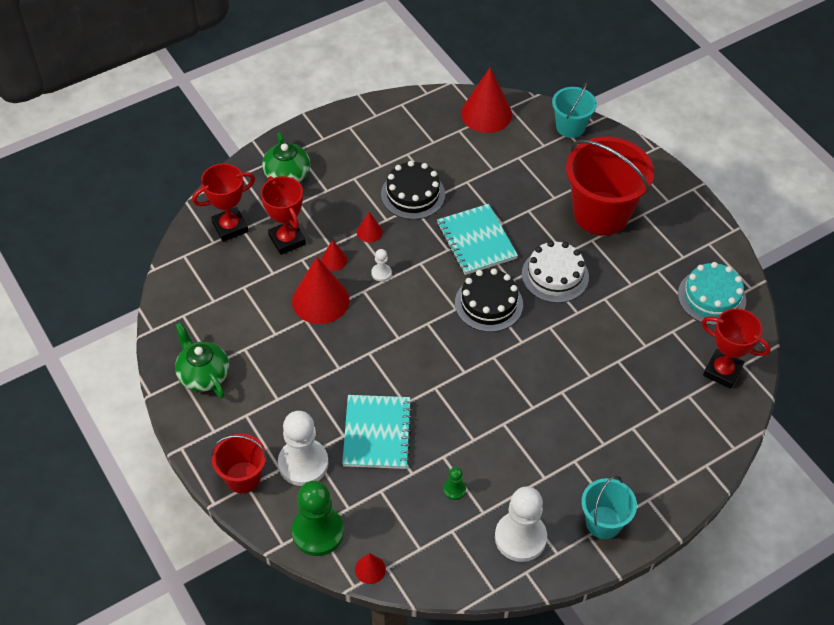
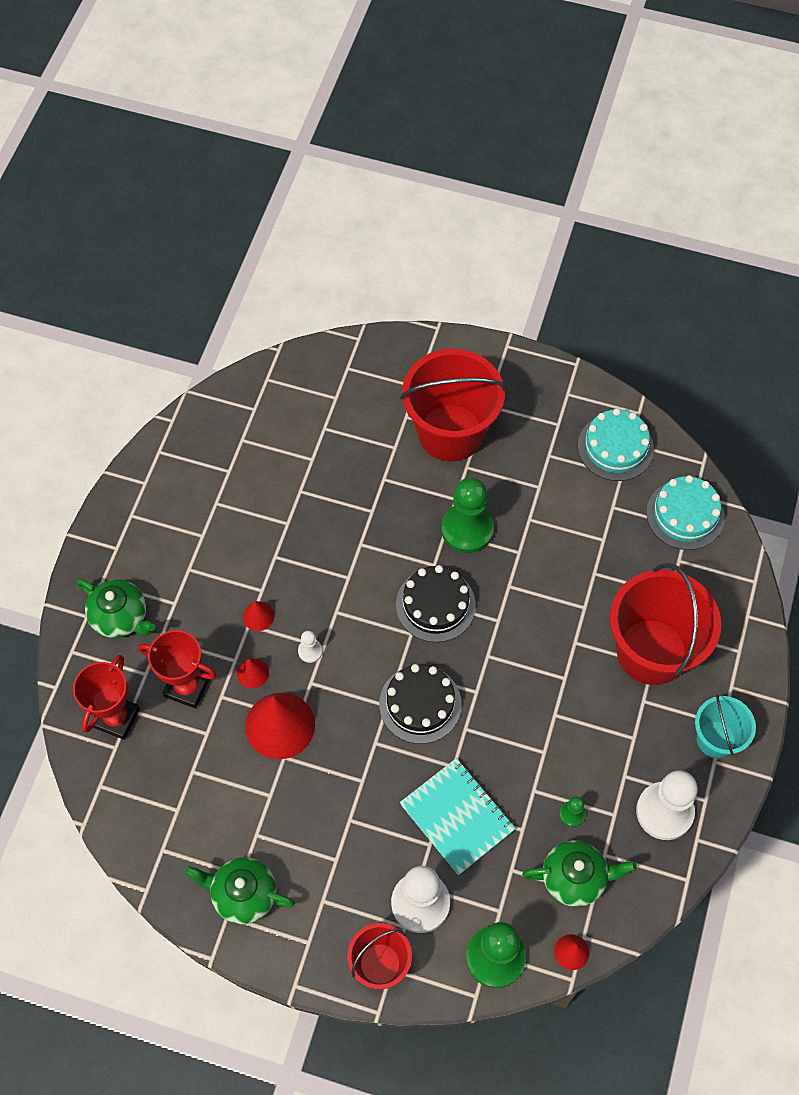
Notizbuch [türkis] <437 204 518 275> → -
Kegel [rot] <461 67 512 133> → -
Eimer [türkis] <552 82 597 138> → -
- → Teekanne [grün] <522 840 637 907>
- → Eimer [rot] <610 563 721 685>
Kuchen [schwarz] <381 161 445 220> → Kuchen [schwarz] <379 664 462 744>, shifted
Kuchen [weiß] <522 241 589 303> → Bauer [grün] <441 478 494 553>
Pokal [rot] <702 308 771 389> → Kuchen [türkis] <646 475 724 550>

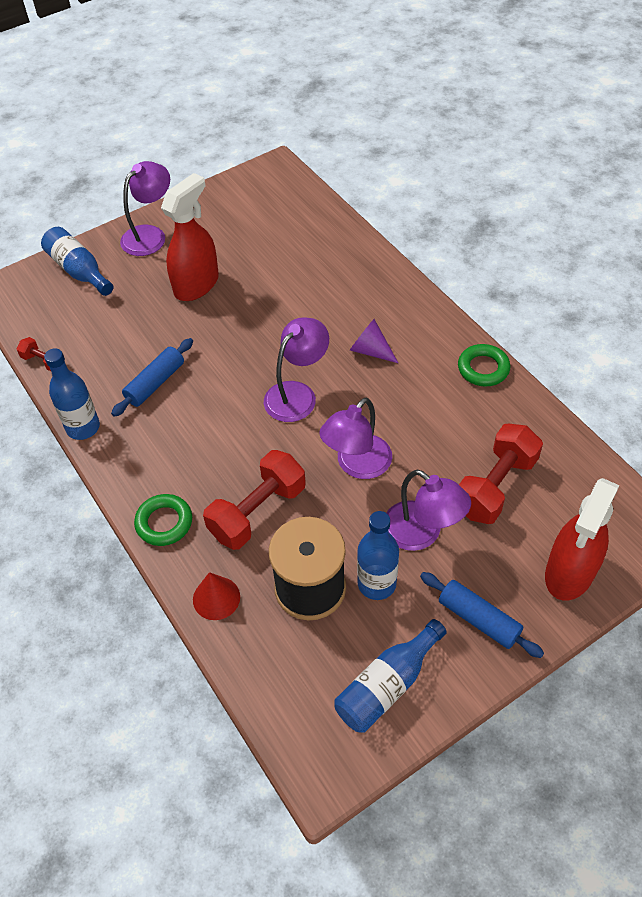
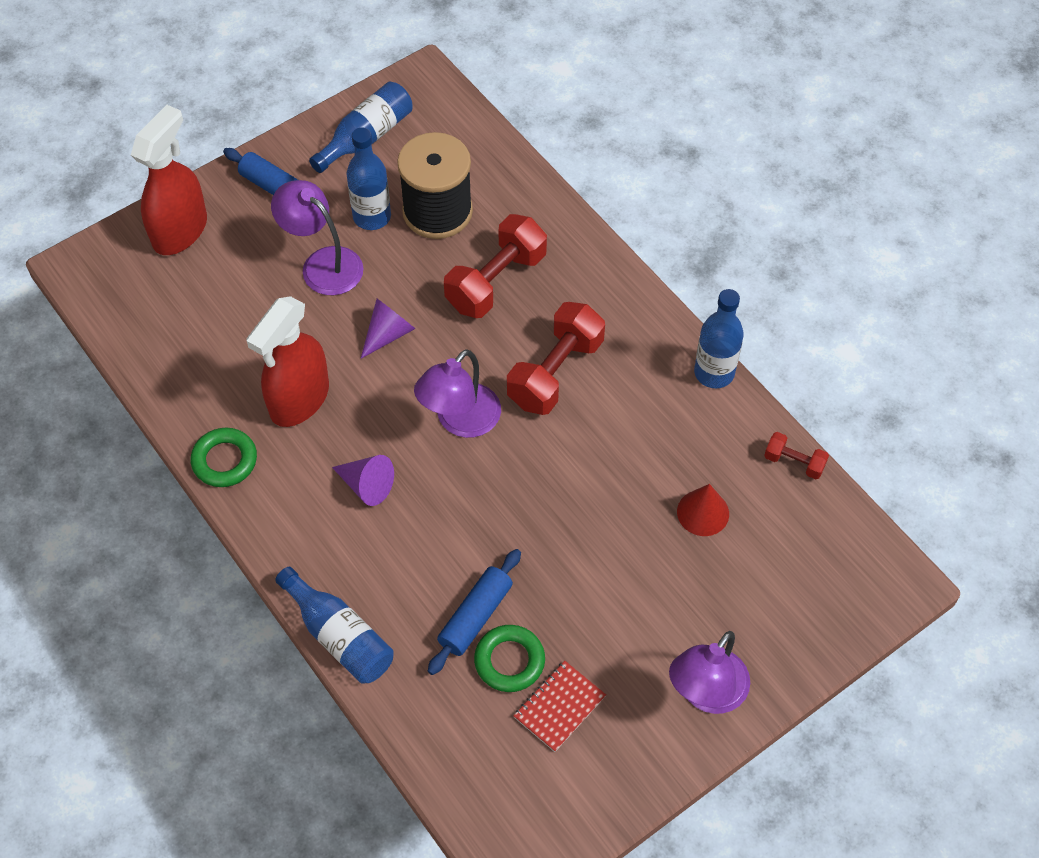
- → Notizbuch [rot] <513 661 606 752>
Flasche [blau] <41 227 114 296> → Flasche [blau] <275 567 394 684>, shifted
Nudelholz [blau] <111 338 193 417> → Nudelholz [blau] <428 549 521 675>, shifted
Ring [grün] <134 494 192 546> → Ring [grün] <474 625 545 692>, shifted
Sprühflasche [rot] <161 173 219 301> → Sprühflasche [rot] <246 296 329 427>, shifted
Kegel [rot] <193 572 240 620> → Kegel [rot] <677 484 729 536>, shifted
Hantel [rot] <459 424 543 524> → Hantel [rot] <507 302 605 415>, shifted
Lampe [lila] <319 398 392 479> → Kegel [lila] <361 299 415 359>

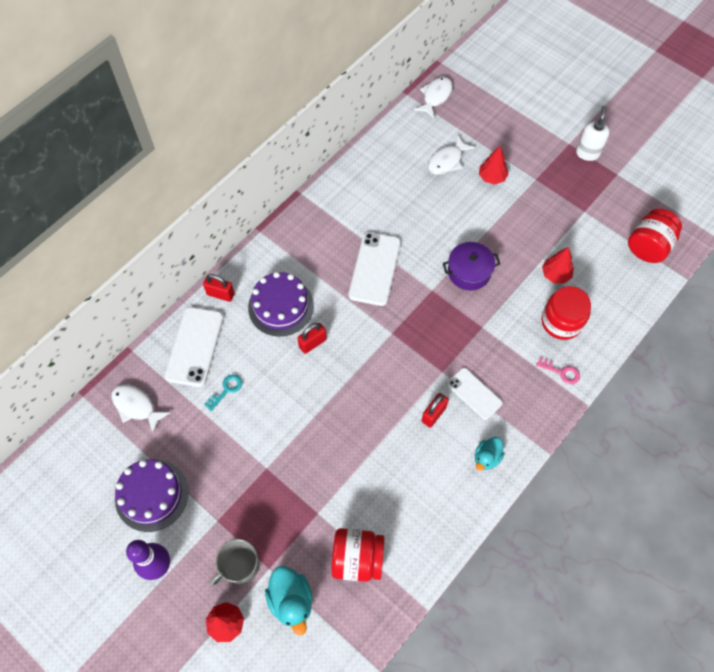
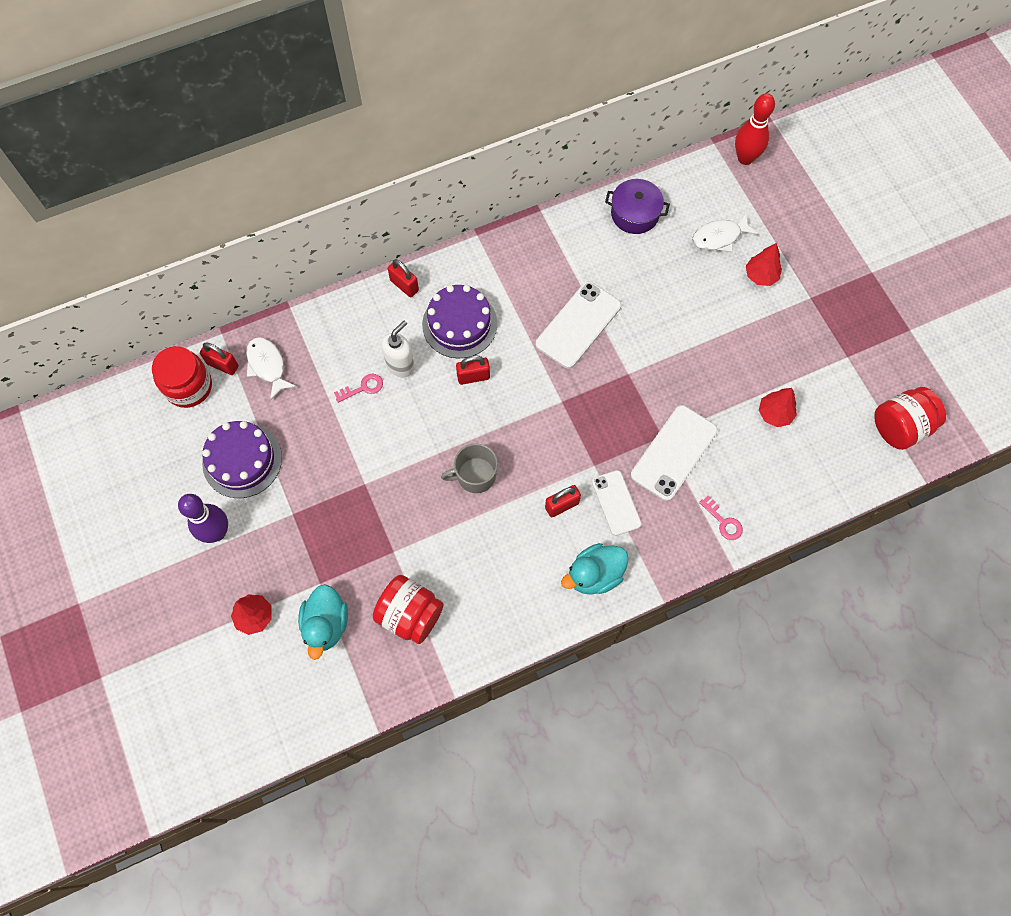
- → Vorhängeschloss [rot] <200 342 238 375>
Handy [weiß] <164 307 224 387> → Handy [weiß] <631 405 718 501>, shifted
Tasse [grau] <210 539 259 586> → Tasse [grau] <441 443 498 493>, shifted
Kochtopf [lila] <443 242 500 290> → Kochtopf [lila] <605 179 670 234>, shifted
Einmachglas [rot] <541 286 591 340> → Einmachglas [rot] <152 346 212 408>, shifted
Seifenspender [weiß] <576 106 610 161> → Seifenspender [weiß] <381 321 415 377>, shifted
Fisch [weiß] <414 77 453 118> → Bowlingkegel [rot] <735 93 775 165>
Schlüssel [türkis] <204 374 242 411> → Schlüssel [rosa] <334 374 383 403>
Ente [türkis] <475 437 505 471> → Ente [türkis] <561 543 629 595>, x1.53

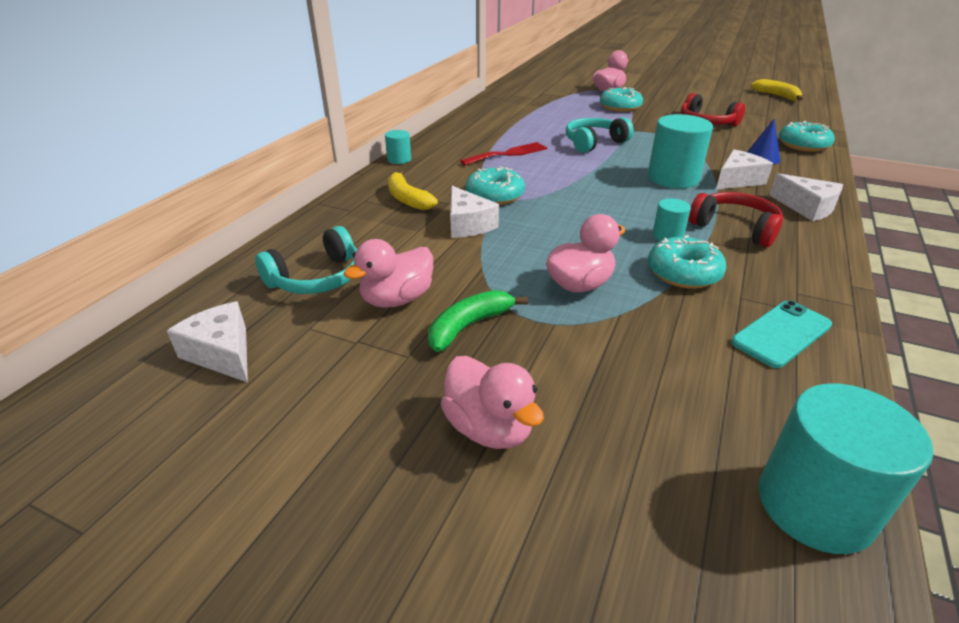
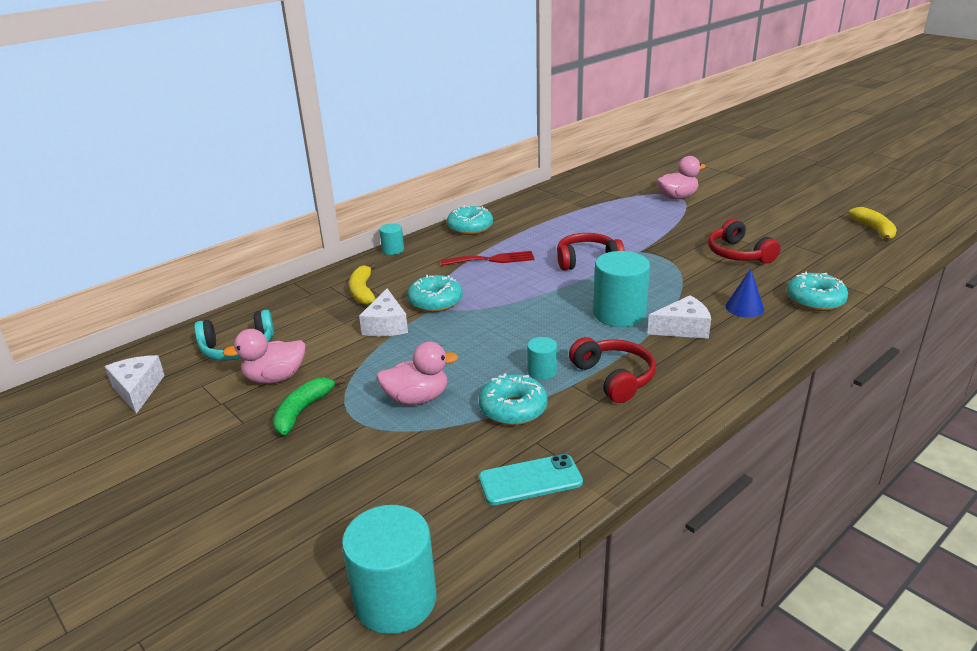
Ente [rosa] <441 356 544 449> → -
Käse [weiß] <769 173 843 221> → -
Donut [türkis] <600 87 643 112> → Donut [türkis] <447 205 493 235>, shifted
Kopfhörer [türkis] <566 117 634 153> → Kopfhörer [rot] <557 233 625 270>
Banane [grün] <428 290 528 352> → Banane [grün] <273 377 345 435>, 45 degrees counterclockwise

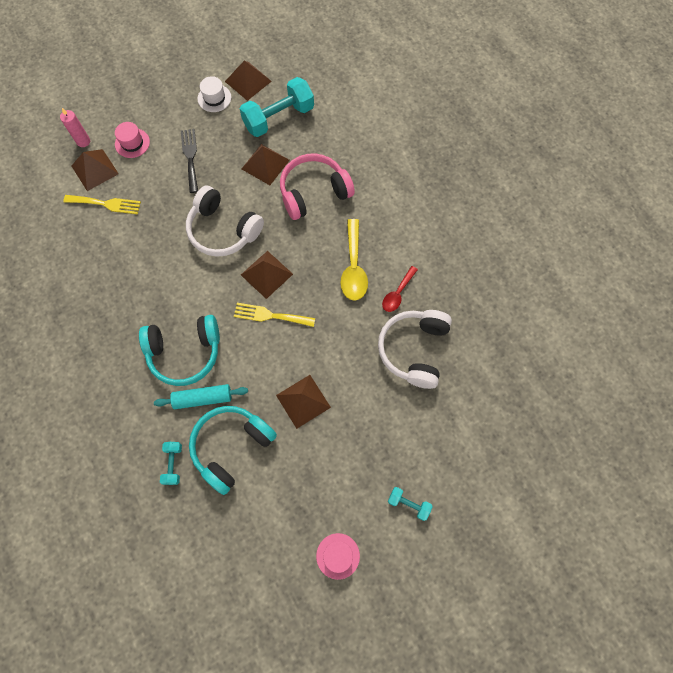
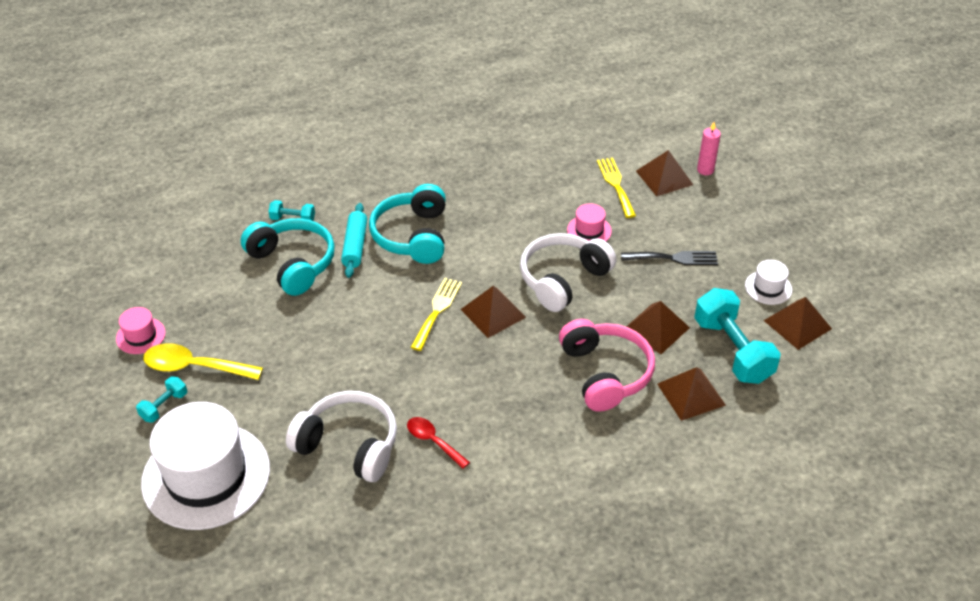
- → Hut [weiß] <141 402 270 530>
Hut [rosa] <115 122 150 158> → Hut [rosa] <567 203 612 241>, shifted
Pyramide [braun] <276 375 331 429> → Pyramide [braun] <657 367 726 421>, shifted
Löffel [gelb] <340 219 368 301> → Löffel [gelb] <143 343 263 380>, shifted
Gabel [gelb] <63 195 141 214> → Gabel [gelb] <597 158 636 218>, 150 degrees clockwise

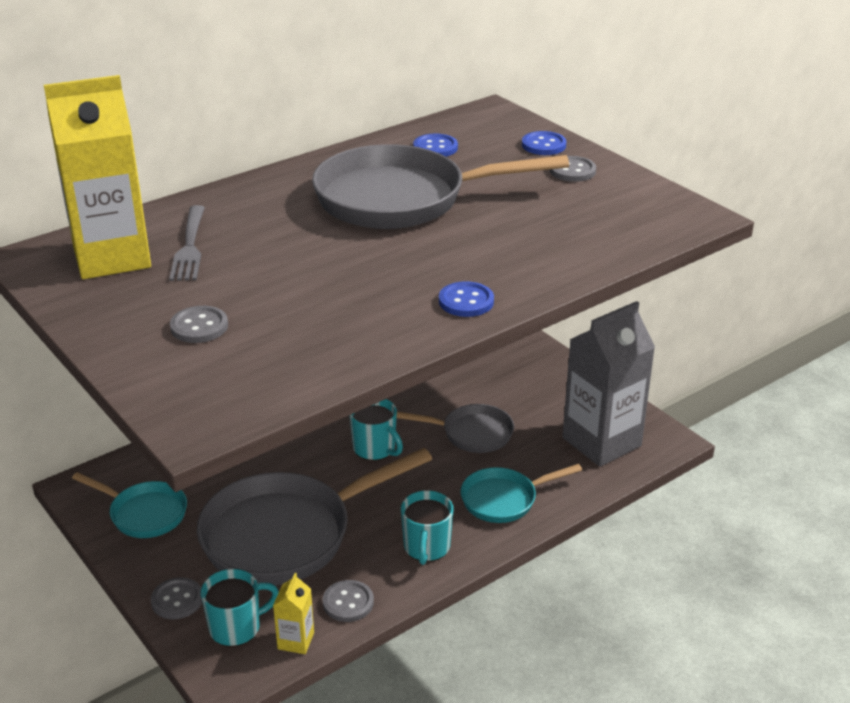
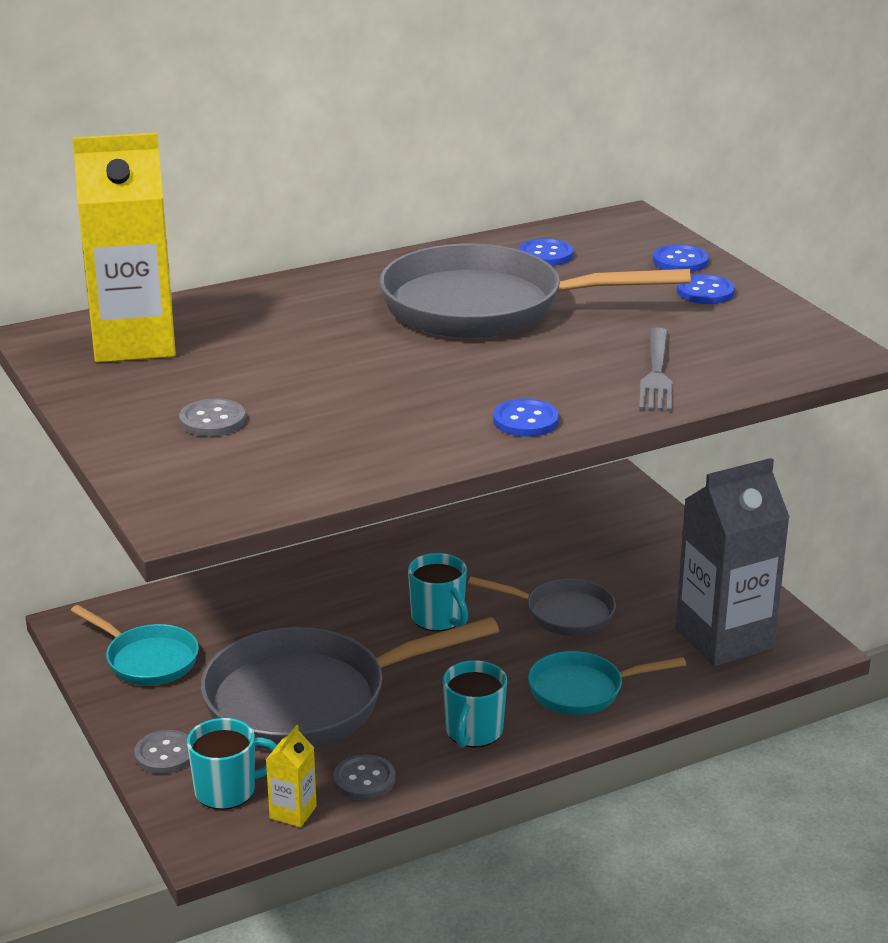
Gabel [grau] <169 205 205 281> → Gabel [grau] <639 328 673 411>, shifted
Knopf [grau] <550 156 596 182> → Knopf [blau] <677 274 735 304>

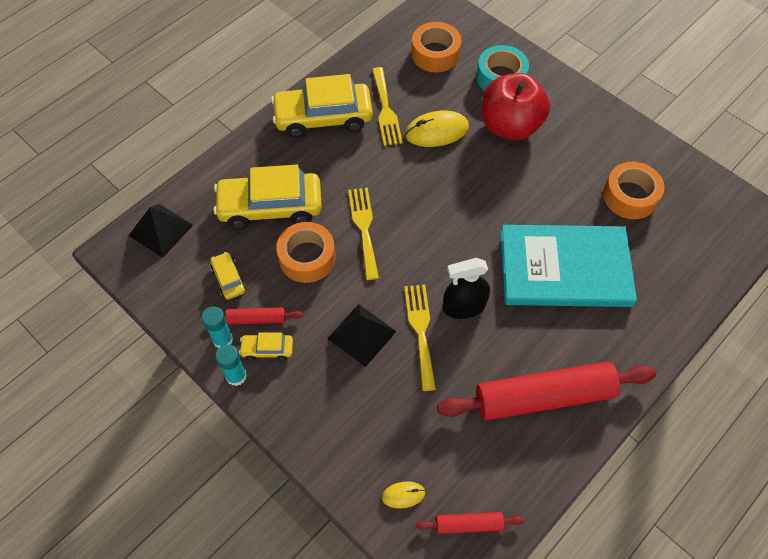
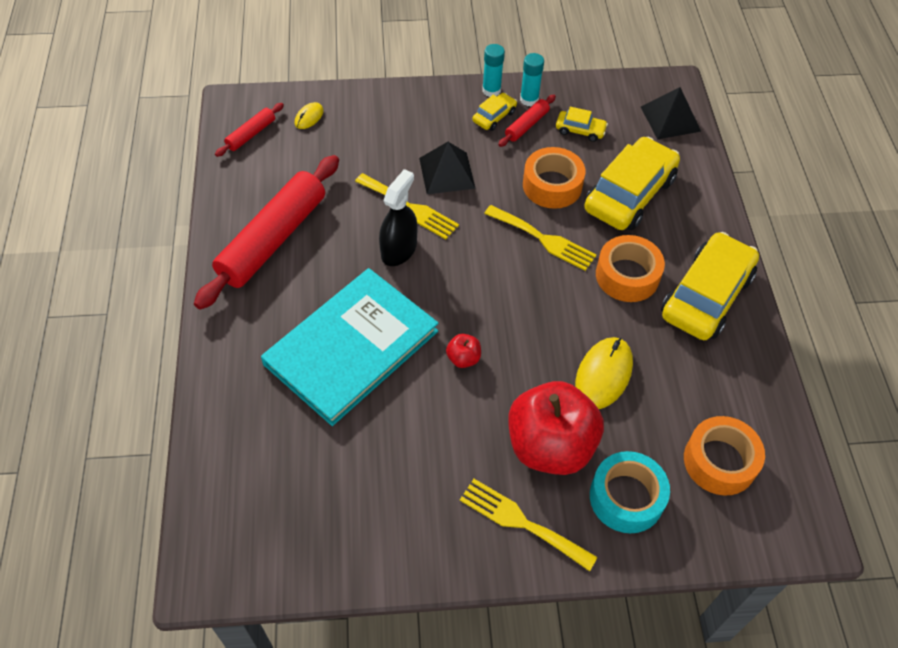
- → Apfel [rot] <446 334 481 368>
Gabel [gelb] <372 67 403 146> → Gabel [gelb] <460 479 598 571>, shifted
Klebeband [orange] <603 162 664 219> → Klebeband [orange] <596 235 665 302>, shifted

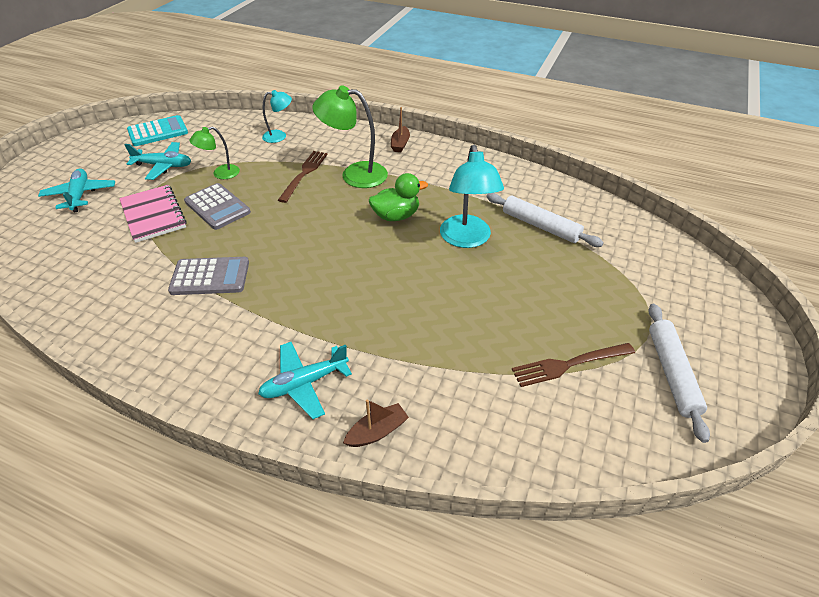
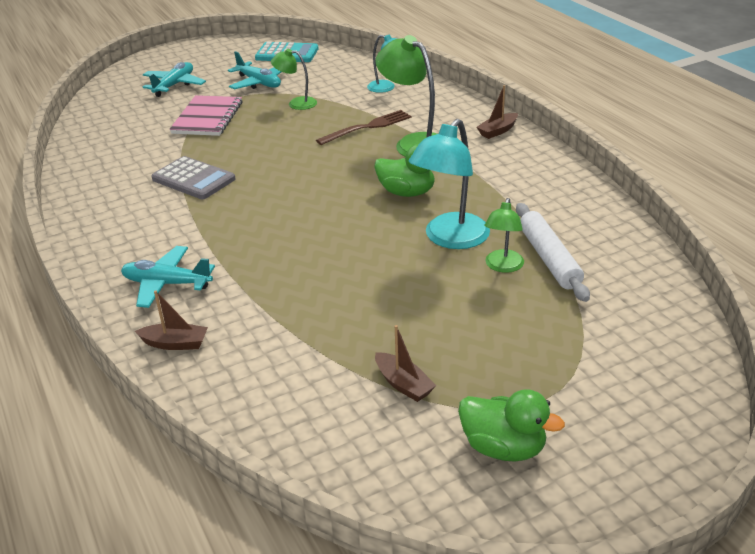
Taschenrechner [grau] <184 183 251 230> → -
- → Lampe [grün] <484 198 524 273>
Gabel [braun] <512 343 635 387> → Boot [braun] <375 325 436 402>
Nudelholz [weiß] <648 304 710 443> → Ente [grün] <458 389 565 462>

